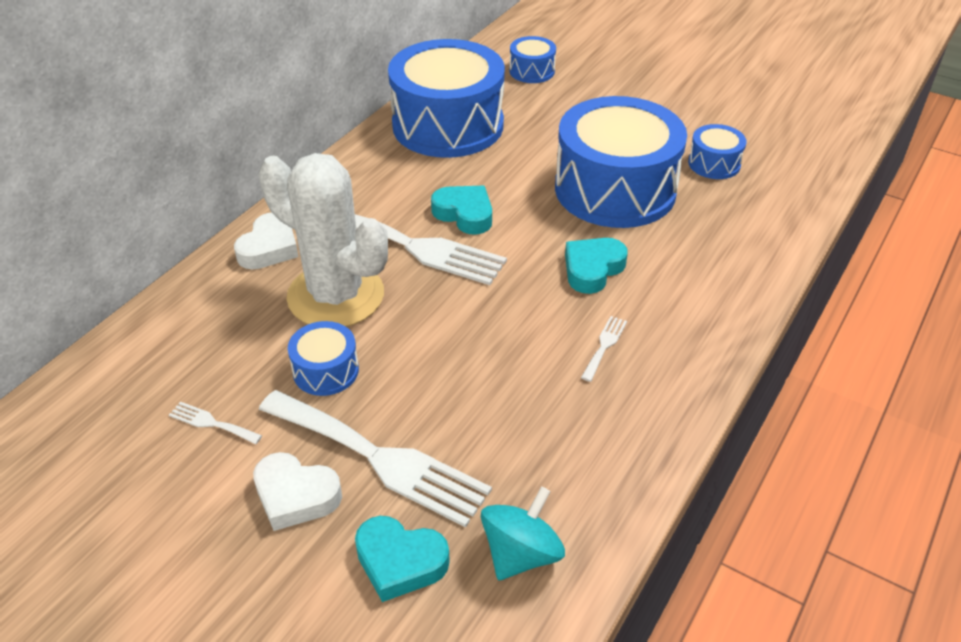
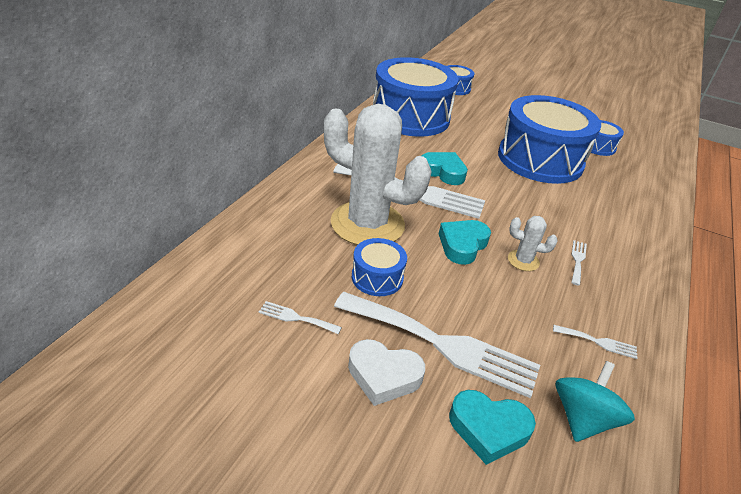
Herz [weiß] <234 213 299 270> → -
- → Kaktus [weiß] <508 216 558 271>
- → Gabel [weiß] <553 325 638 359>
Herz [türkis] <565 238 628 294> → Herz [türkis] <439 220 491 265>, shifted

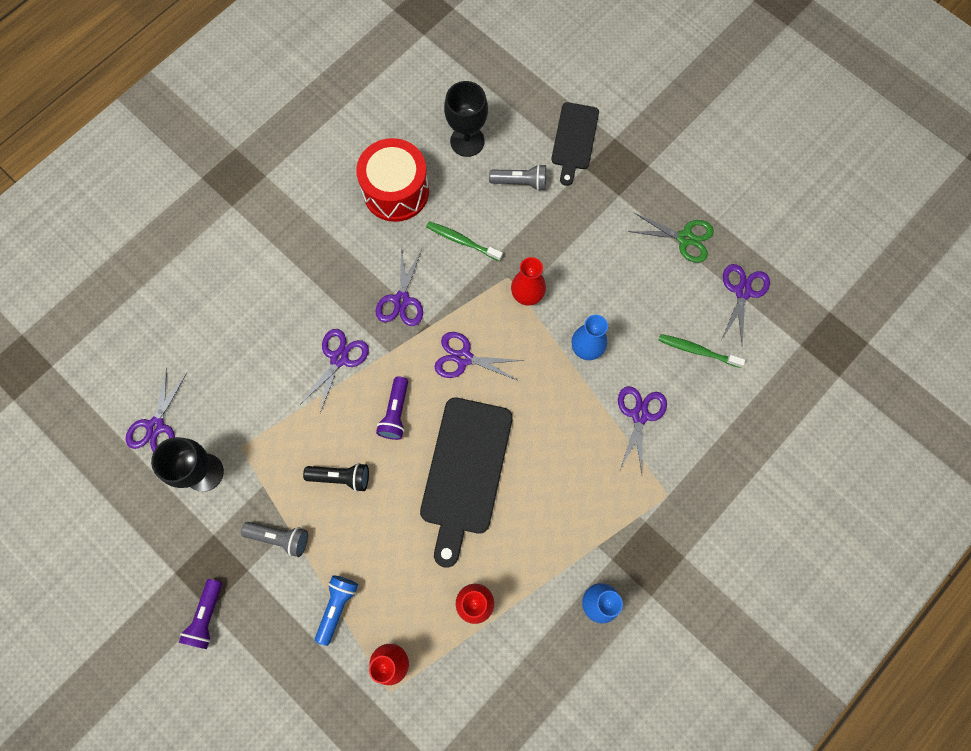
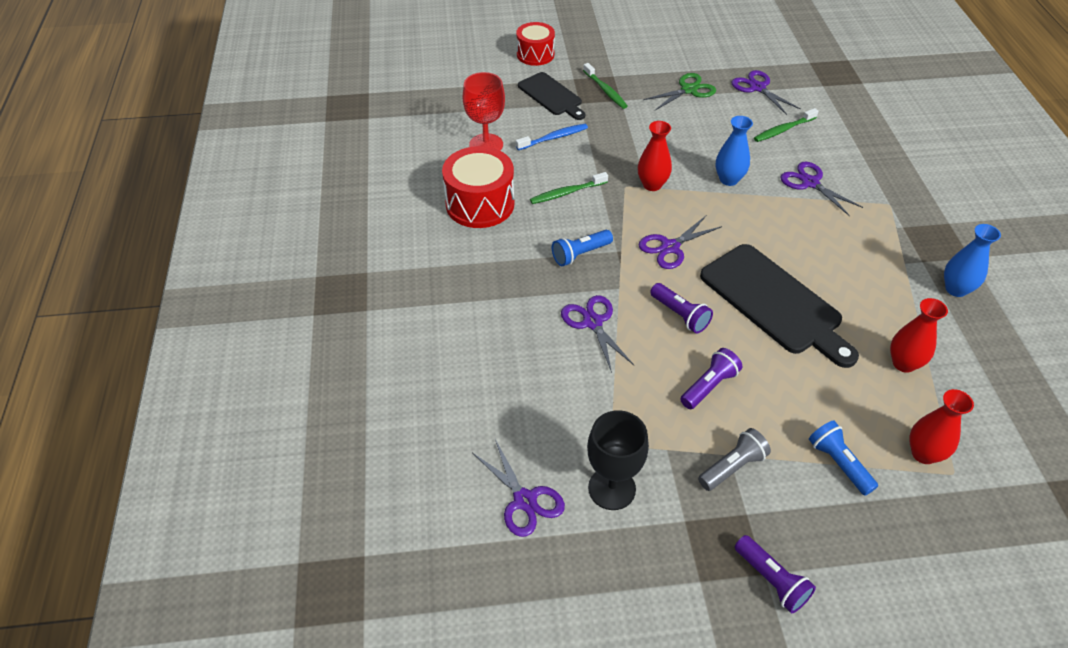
- → Trommel [rot] <516 22 555 66>
- → Zahnbürste [grün] <583 63 628 109>
Schere [lila] <376 246 423 326> → Taschenlampe [blau] <552 230 613 266>
Taschenlampe [grau] <489 164 546 191> → Zahnbürste [blau] <516 124 588 150>
Taschenlampe [schwarz] <303 463 369 492> → Taschenlampe [lila] <680 348 742 409>
Kelch [schwarz] <444 81 488 157> → Kelch [rot] <463 72 505 151>

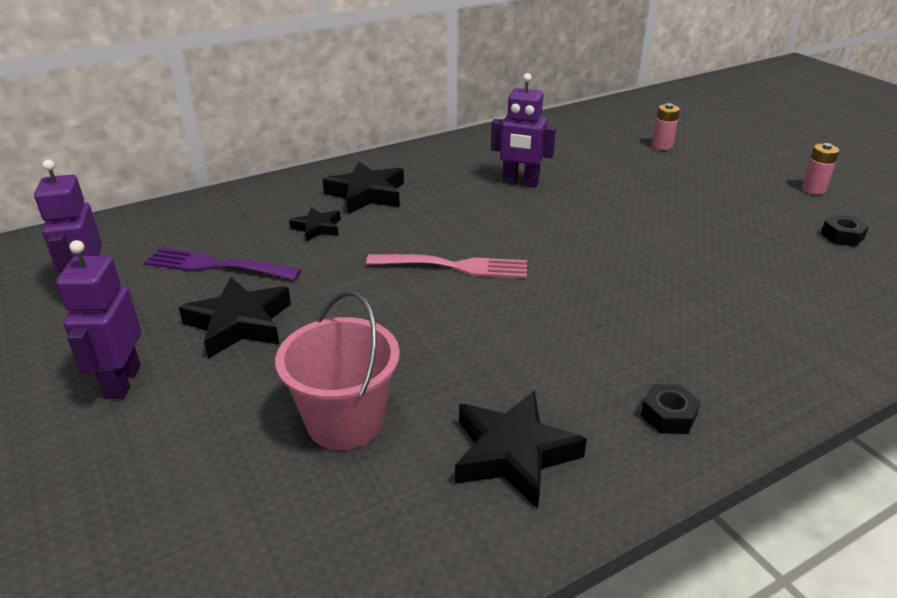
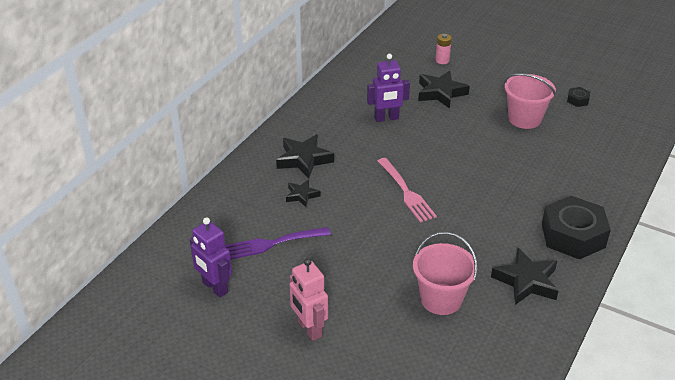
Batterie [rosa] <802 143 839 195> → -
- → Eimer [rosa] <504 73 556 129>
Stern [schwarz] <179 277 291 359> → Stern [schwarz] <418 71 470 109>, shifted
Roboter [lila] <56 240 141 399> → Roboter [rosa] <289 258 328 341>
Gabel [rosa] <366 254 527 279> → Gabel [rosa] <377 158 437 223>, 90 degrees clockwise
Sechskantmutter [schwarz] <640 384 701 434> → Sechskantmutter [schwarz] <542 196 611 260>, x2.35

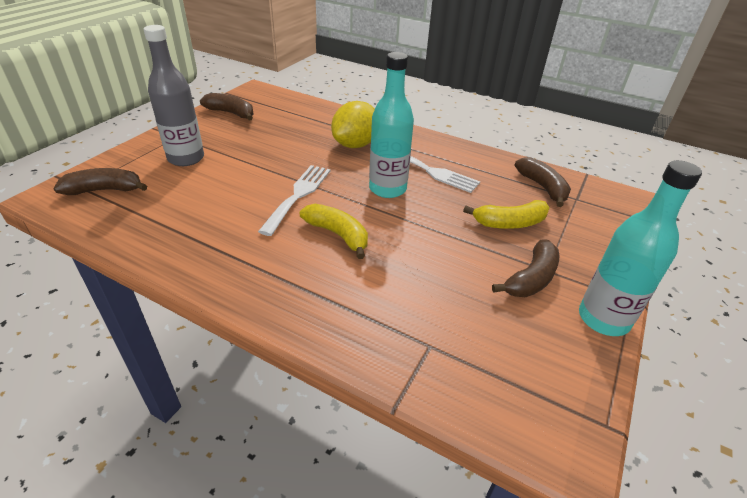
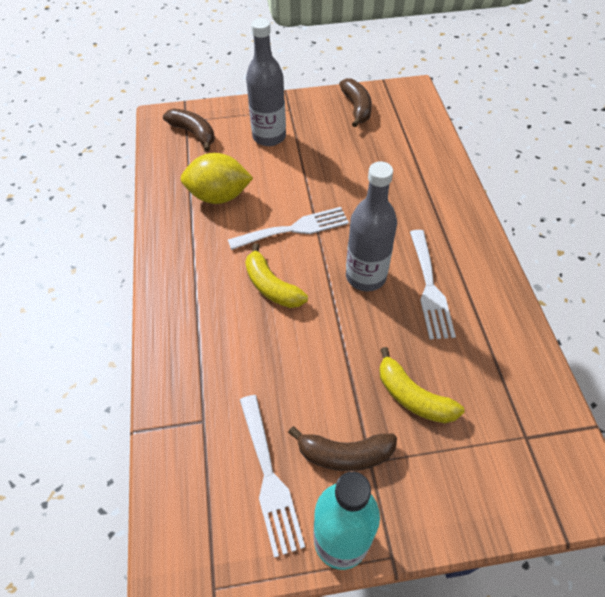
Banane [braun] <514 157 571 207> → -
- → Gabel [weiß] <240 395 305 558>
Zitrone [gelb] <331 101 375 148> → Zitrone [gelb] <181 153 253 204>, shifted
Flasche [türkis] <369 52 414 198> → Flasche [grau] <346 161 397 291>
Banane [gelb] <300 204 368 259> → Banane [gelb] <245 243 308 308>, 135 degrees clockwise

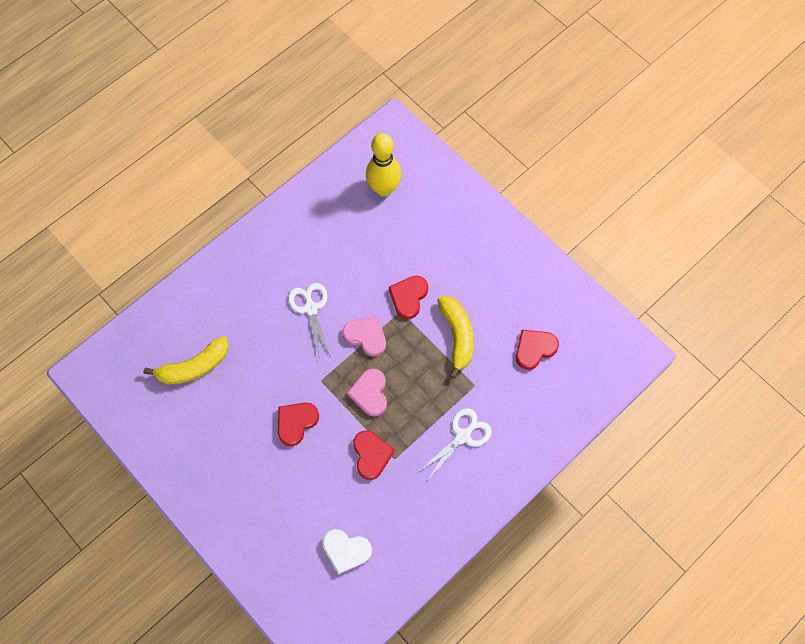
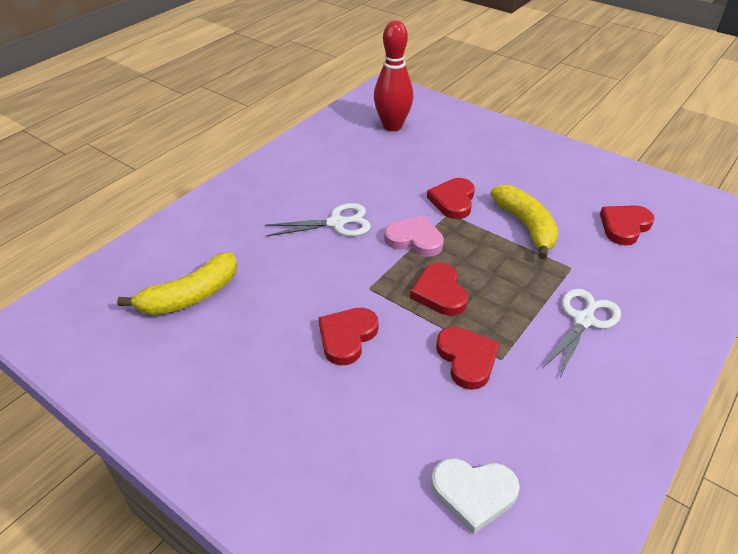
Herz [rosa] <347 369 387 417> → Herz [rot] <410 262 468 316>
Bowlingkegel [gelb] <366 133 401 197> → Bowlingkegel [rot] <374 21 413 131>
Schere [weiß] <288 283 330 357> → Schere [weiß] <265 203 371 236>, 105 degrees clockwise

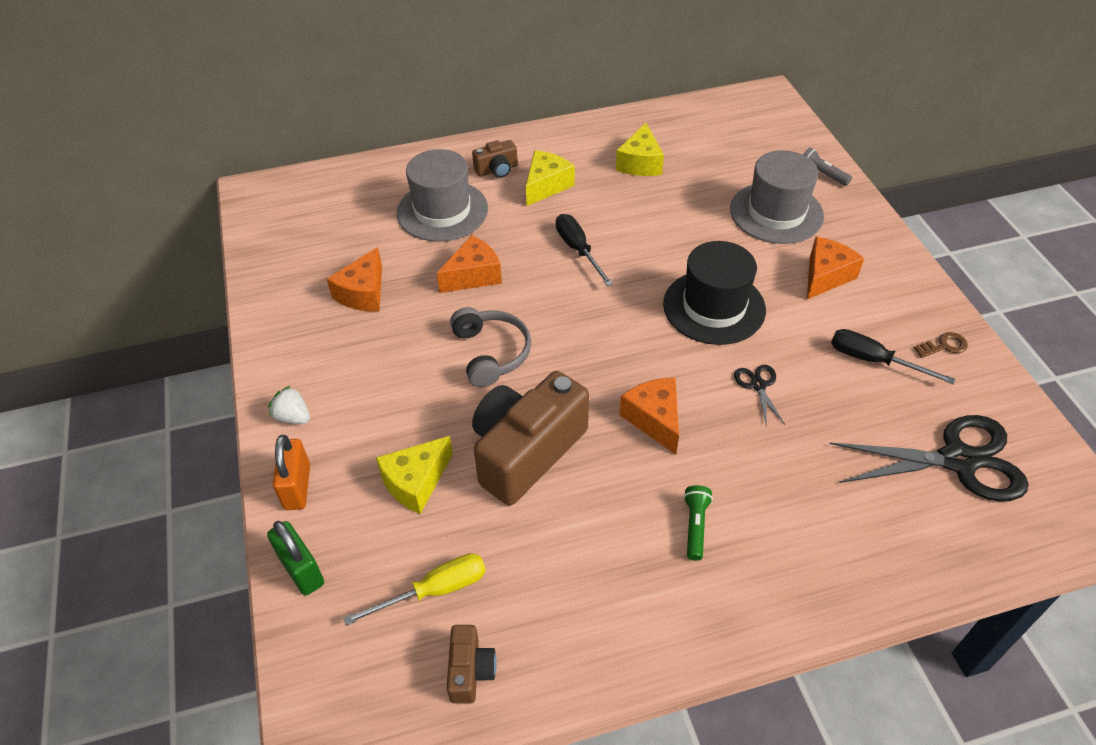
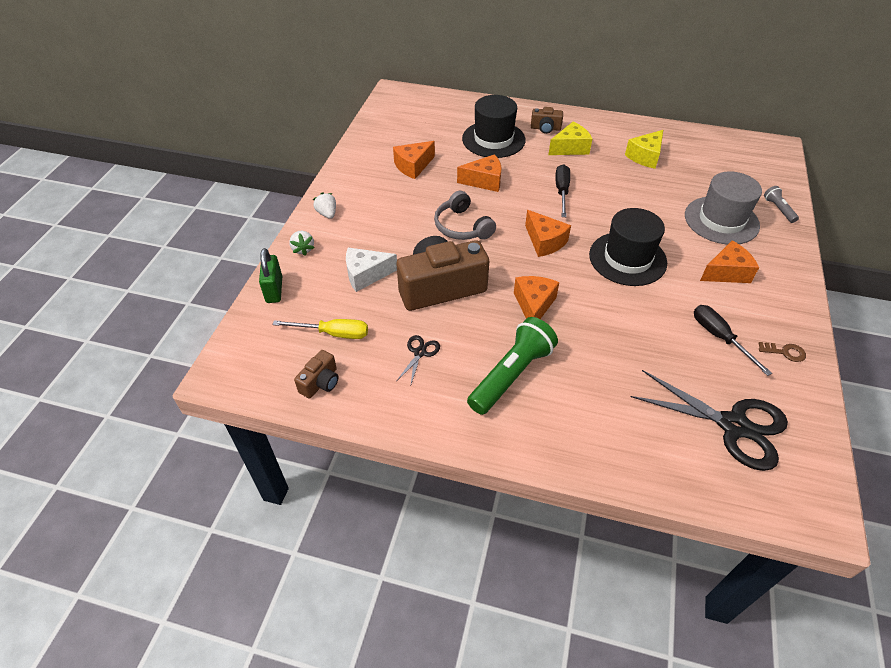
- → Käse [orange] <525 210 571 257>
Schere [schwarz] <734 365 785 427> → Schere [schwarz] <397 335 440 384>, shifted
Vorhängeschloss [orange] <273 435 310 510> → Erdbeere [weiß] <289 231 315 256>
Käse [gelb] <376 436 453 514> → Käse [weiß] <346 248 397 292>
Hut [grau] <397 149 488 242> → Hut [schwarz] <462 95 526 158>
Kopfhörer [grau] <450 307 531 387> → Kopfhörer [grau] <434 191 496 240>, 135 degrees clockwise
Taschenlampe [grün] <684 485 713 561> → Taschenlampe [grün] <467 317 558 415>, x2.08

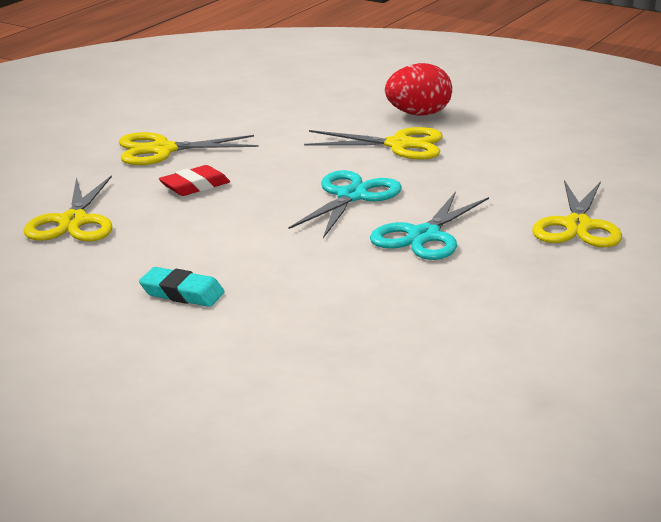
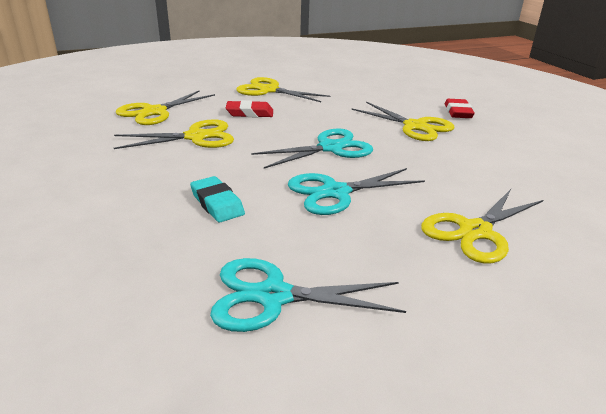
- → Schere [gelb] <114 119 234 149>
- → Schere [türkis] <210 258 406 332>
Radiergummi [türkis] <139 267 225 307> → Radiergummi [türkis] <190 176 245 222>, shifted
Ei [rot] <385 63 452 116> → Radiergummi [rot] <445 99 475 118>

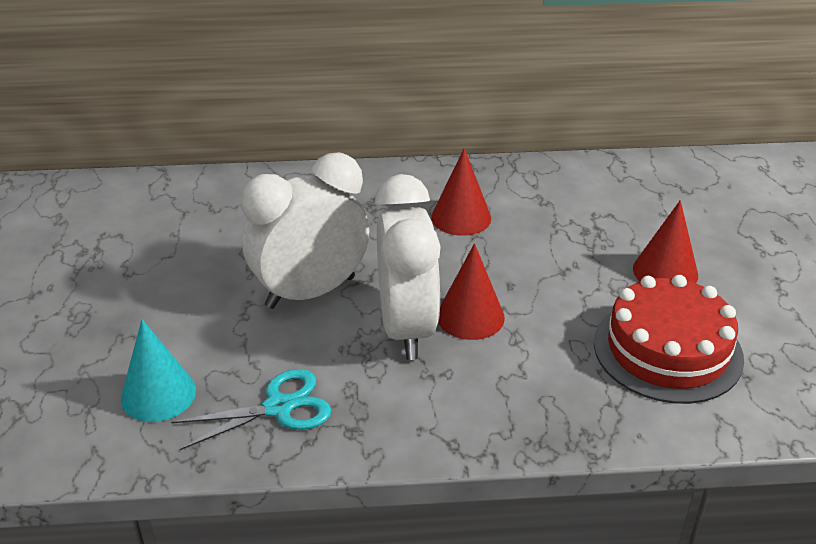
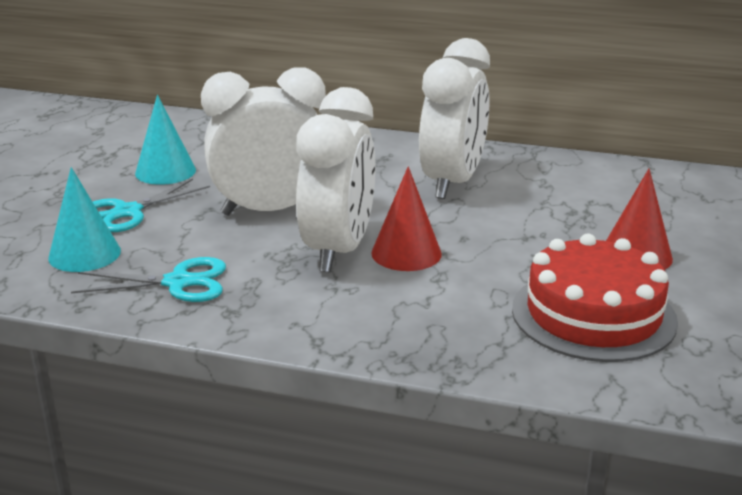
- → Schere [türkis] <93 179 210 232>
- → Kegel [türkis] <135 95 196 185>
Kegel [rot] <431 148 491 236> → Wecker [weiß] <419 38 490 199>

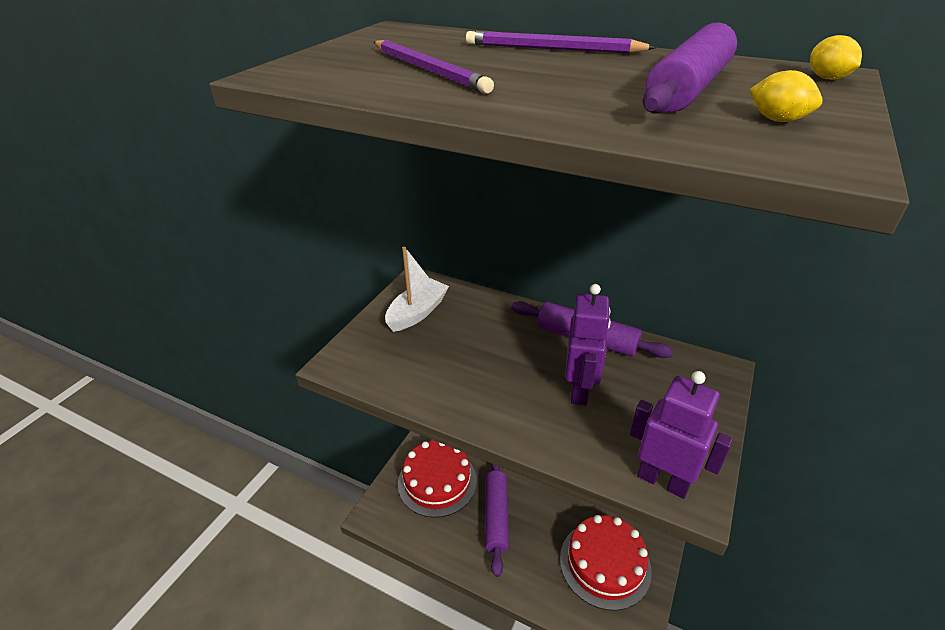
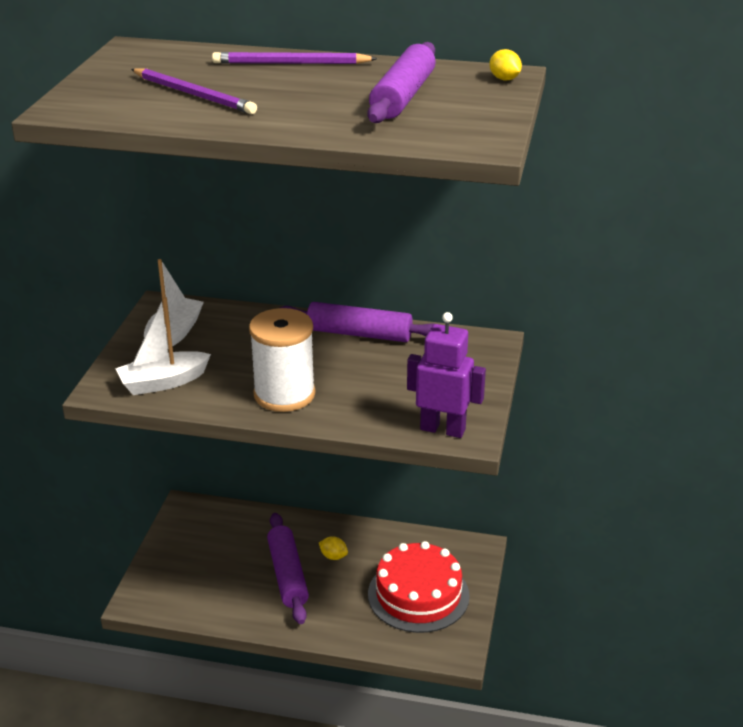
Kuchen [rot] <398 440 477 518> → -
Roboter [lila] <565 284 611 405> → -
- → Boot [weiß] <115 297 211 395>
- → Garnrolle [weiß] <249 308 315 412>
Zitrone [gelb] <750 70 823 122> → Zitrone [gelb] <319 536 348 560>, shifted

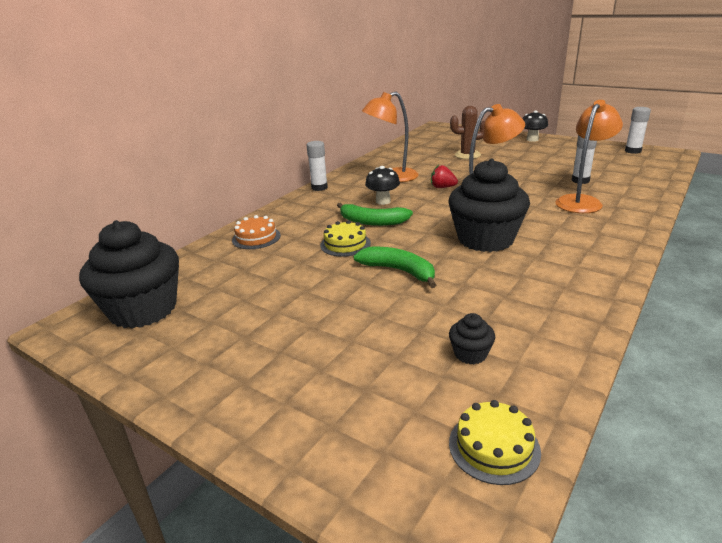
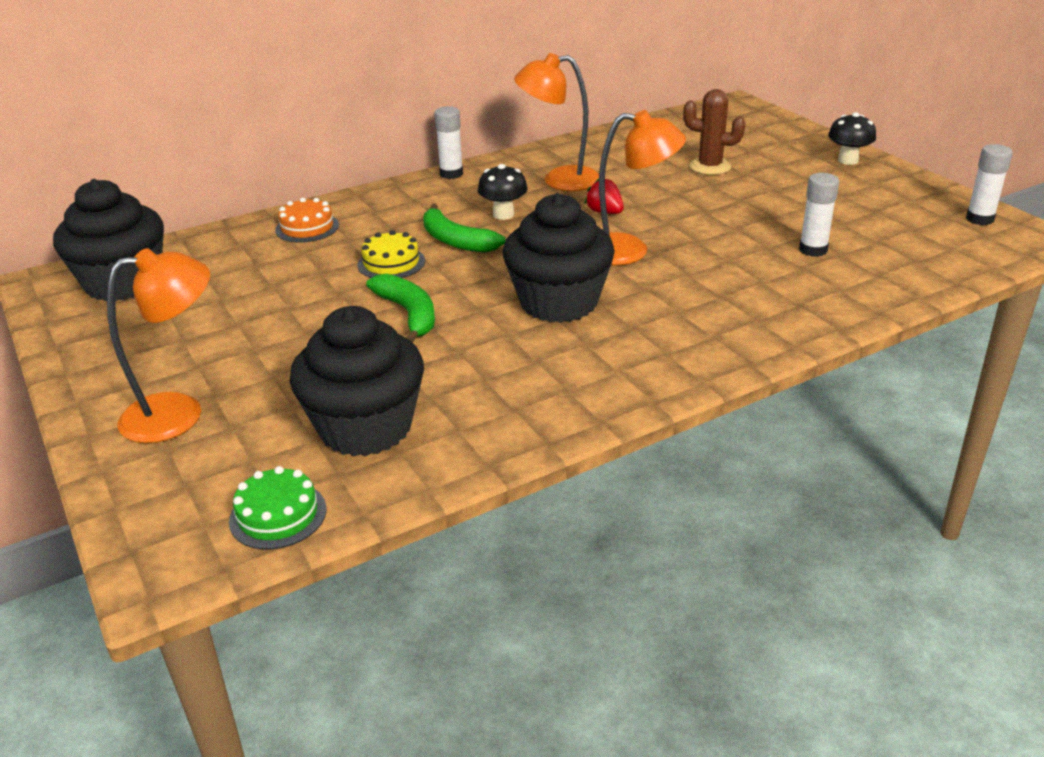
Lampe [orange] <556 100 623 213> → Lampe [orange] <107 248 210 443>, shifted
Kuchen [gelb] <449 400 541 485> → Kuchen [grün] <229 466 326 549>
Muffin [schwarz] <449 313 495 365> → Muffin [schwarz] <290 306 424 457>, x2.41

